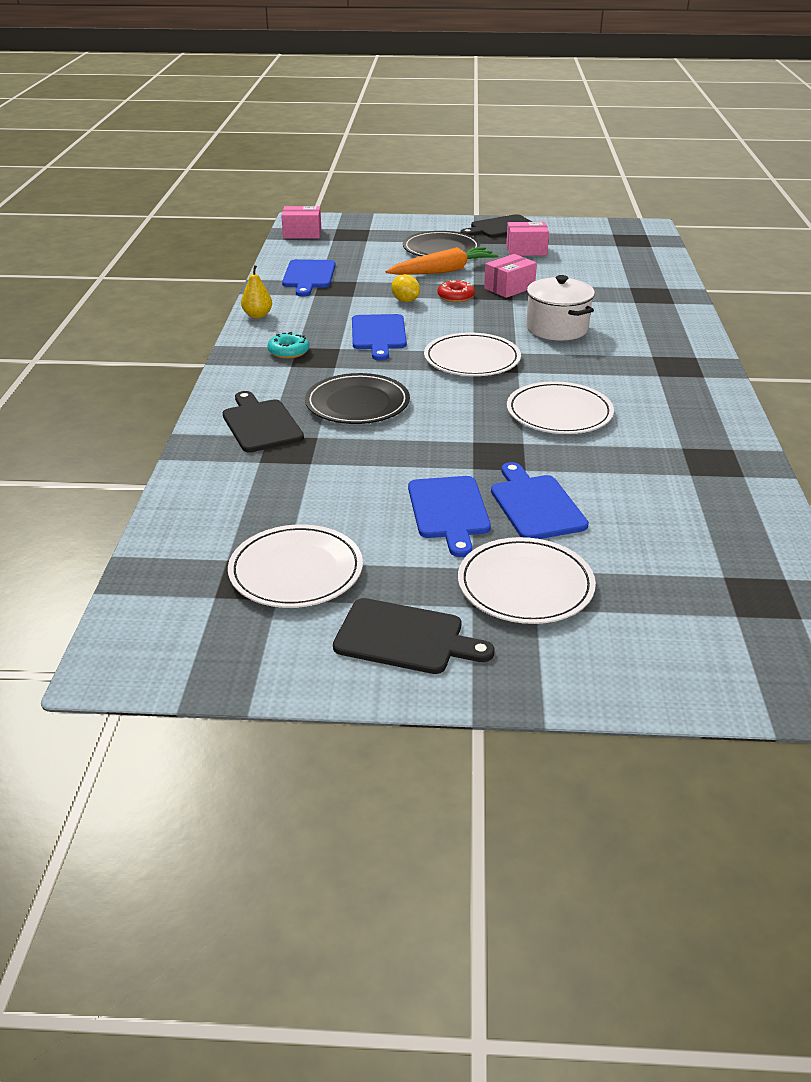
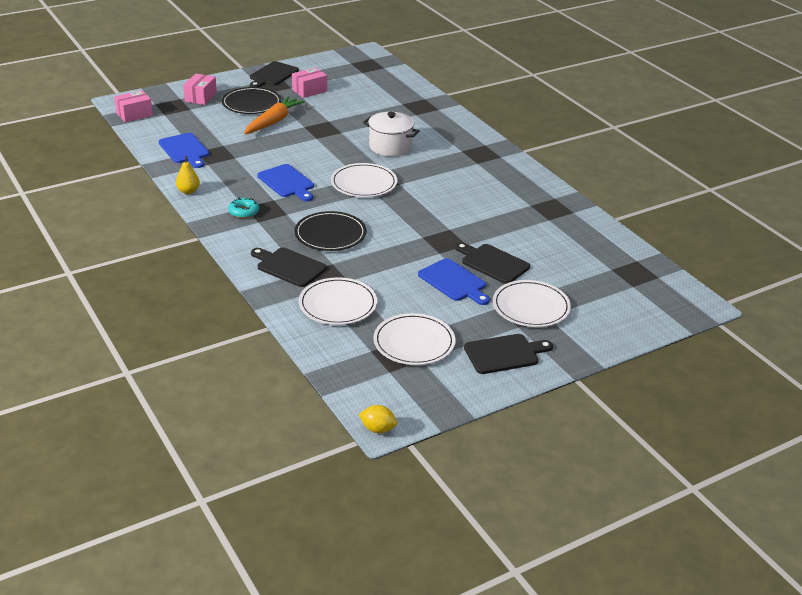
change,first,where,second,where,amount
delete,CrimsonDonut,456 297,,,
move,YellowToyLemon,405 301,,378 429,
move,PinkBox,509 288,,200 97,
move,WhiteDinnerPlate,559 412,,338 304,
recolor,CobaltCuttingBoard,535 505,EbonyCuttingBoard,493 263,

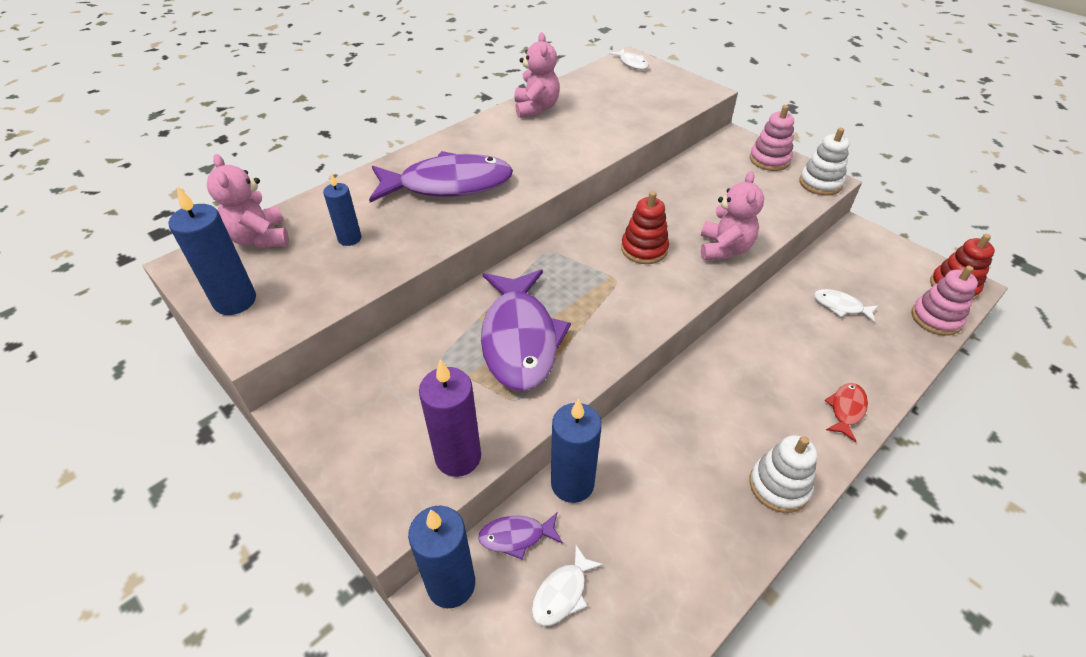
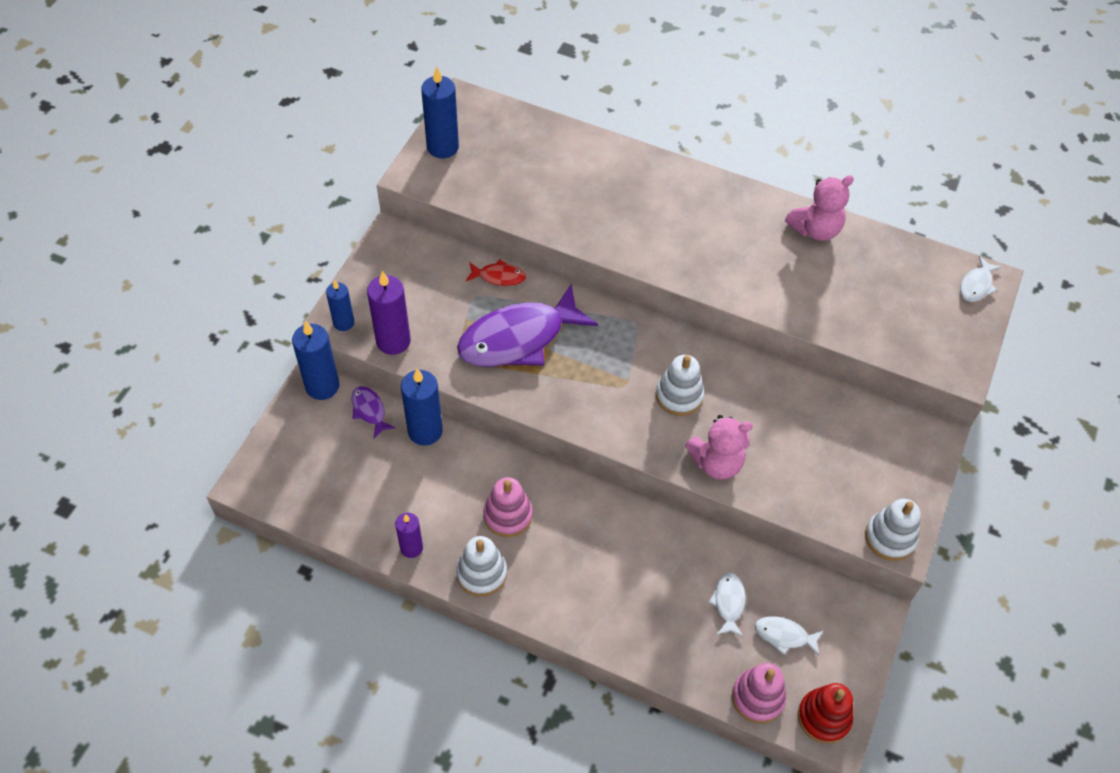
change,first,where,second,where,amount
delete,PinkTeddyBear,260 238,,,
delete,VioletFishFigure,448 185,,,
insert,,,VioletCandle,411 548,
move,CobaltCandle,349 238,,343 323,
move,WhiteFishFigure,562 593,,784 635,
move,PinkStackingRings,769 160,,508 515,
move,CrimsonFishFigure,846 410,,499 276,
recolor,CrimsonStackingRings,644 249,WhiteStackingRings,679 396,

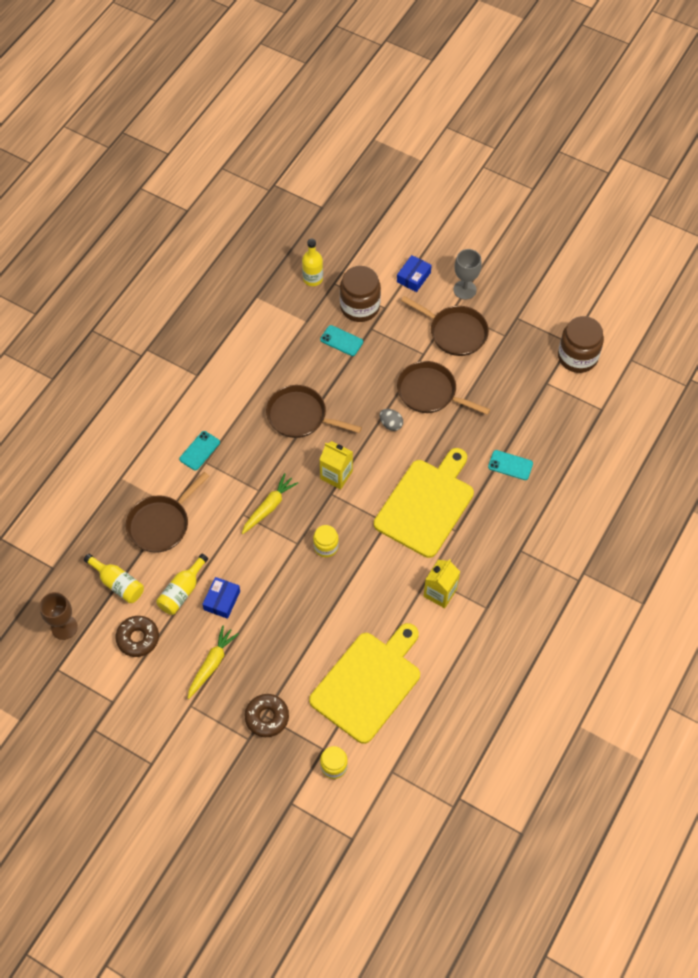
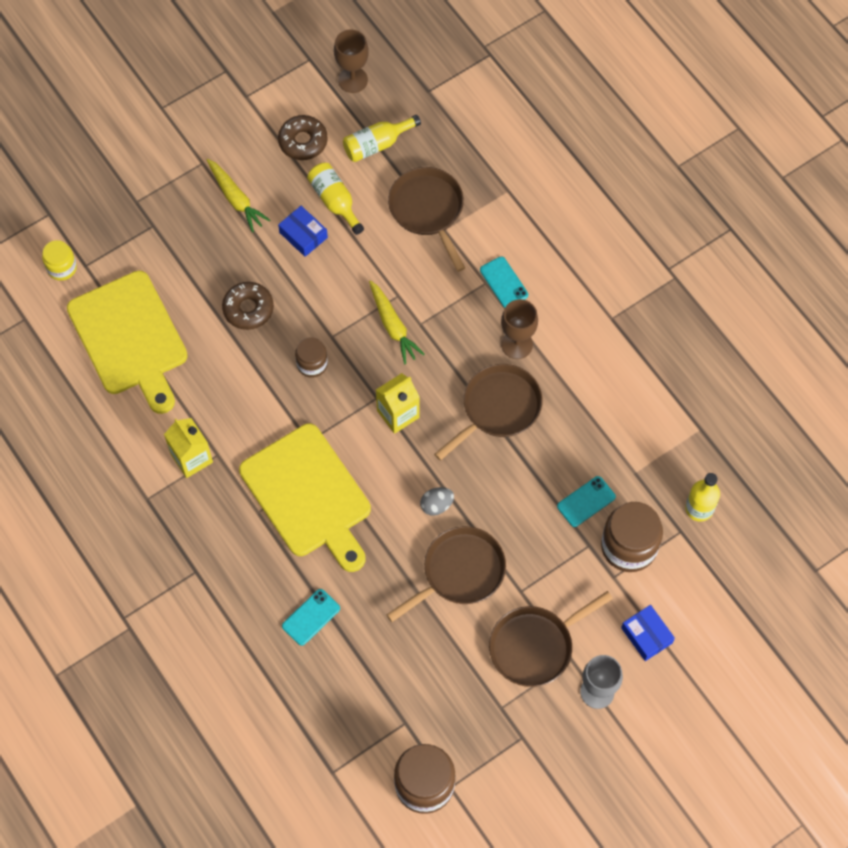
change,first,where,second,where,amount
insert,,,BrownChalice,517 344,
move,BrownDonut,267 717,,248 309,
recolor,YellowPreserveJar,326 546,BrownPreserveJar,312 364,

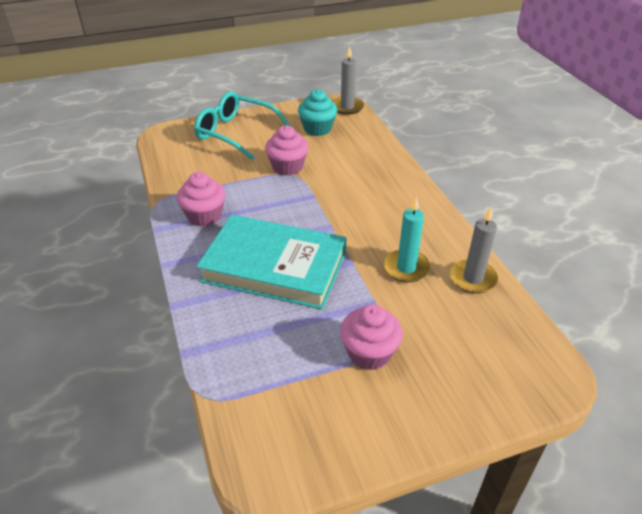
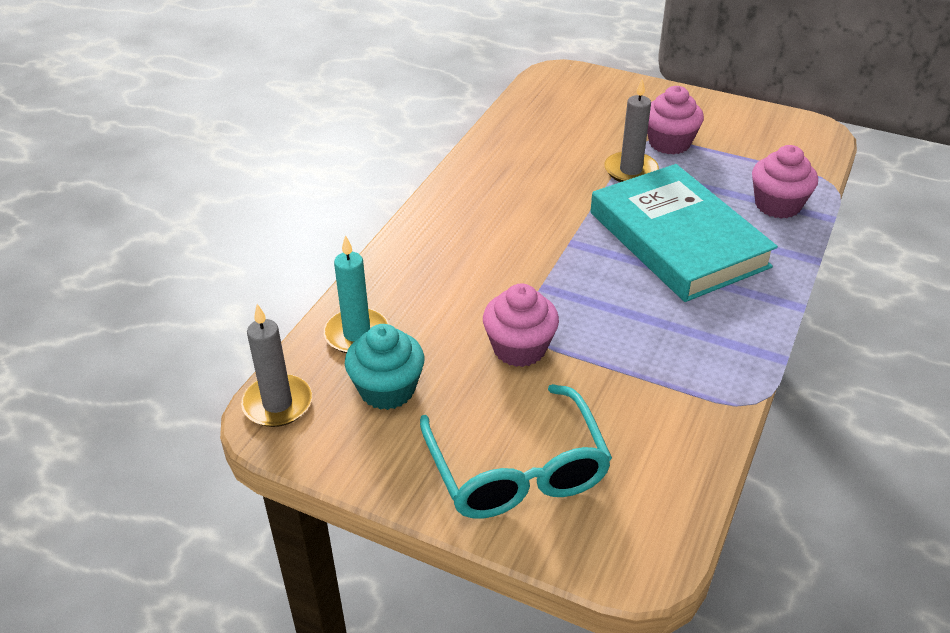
change,first,where,second,where,amount
move,PinkFairyCake,204 216,,777 205,
move,TurquoiseCandle,406 268,,357 334,
move,AshGreyCandle,473 278,,630 170,

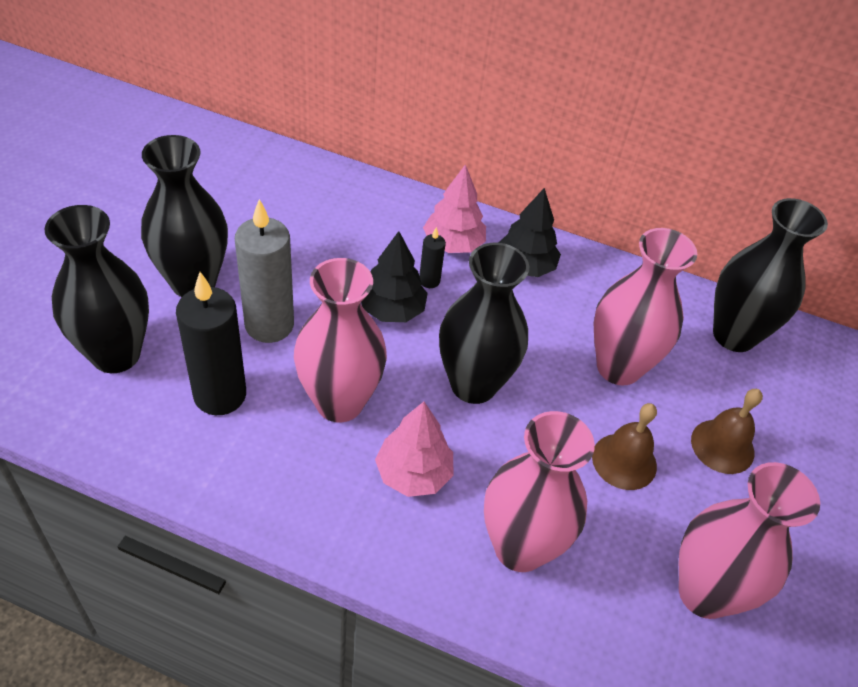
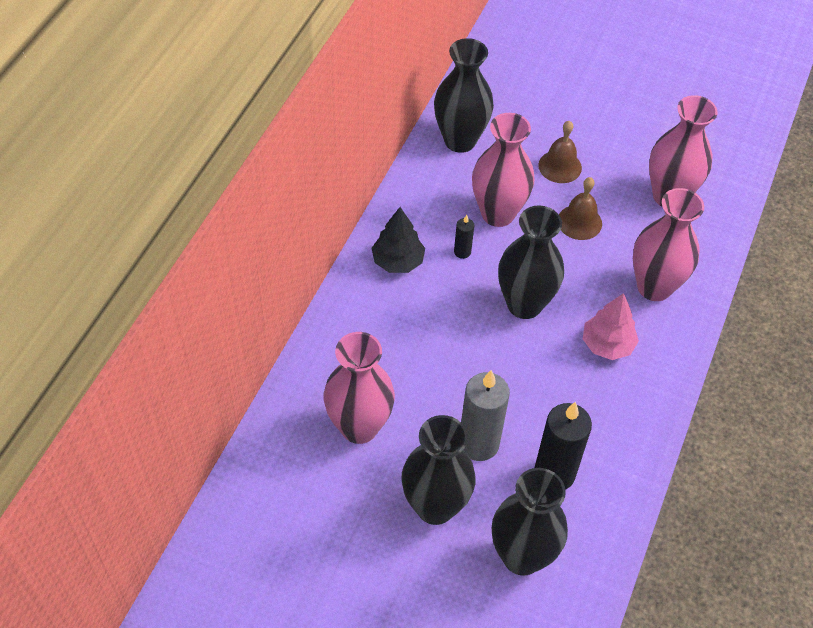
change,first,where,second,where,amount
delete,EbonyFirTree,392 310,,,
delete,PinkFirTree,453 244,,,
move,PinkTallVase,339 402,,359 427,
move,EbonyCandle,429 281,,462 252,

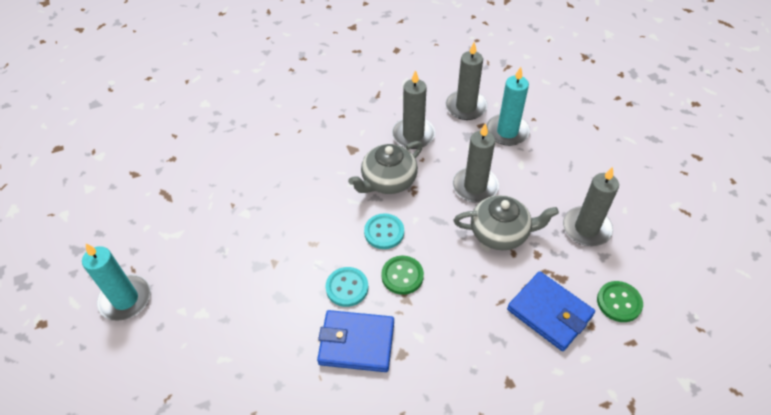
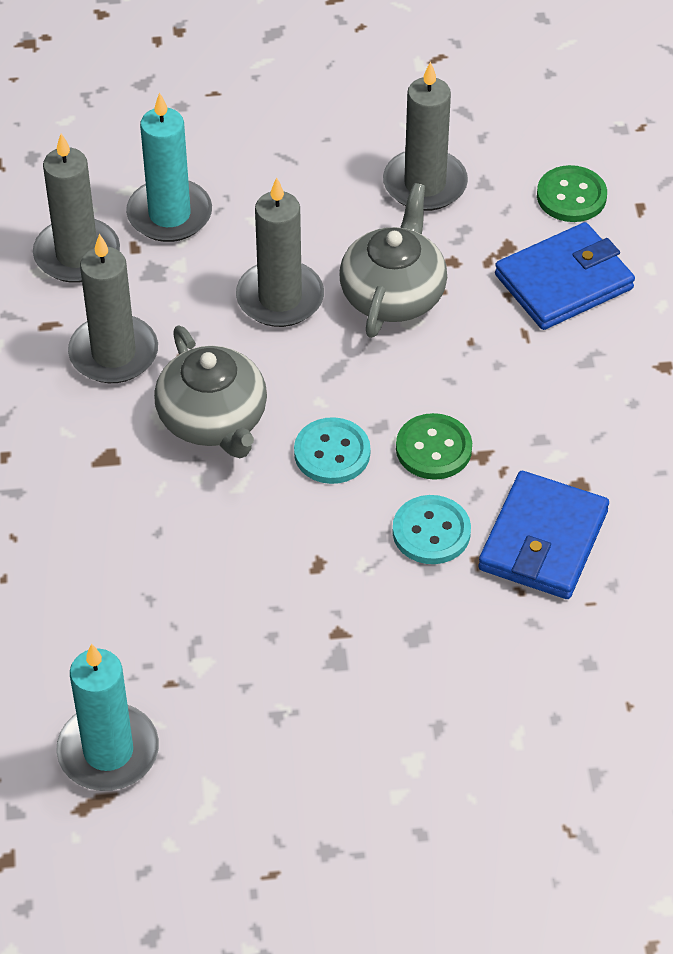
change,first,where,second,where,amount
move,TurquoiseCandle,125 299,,108 751,

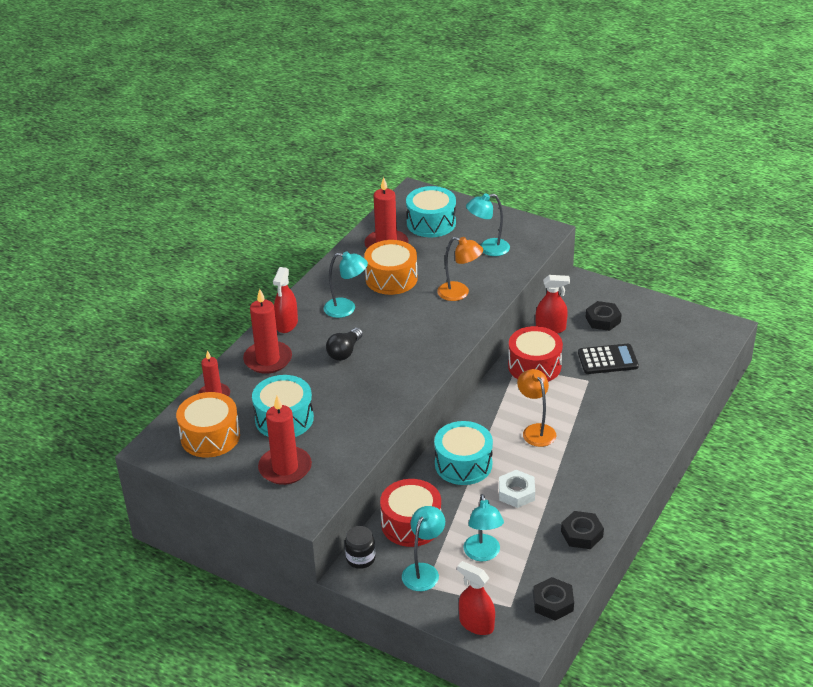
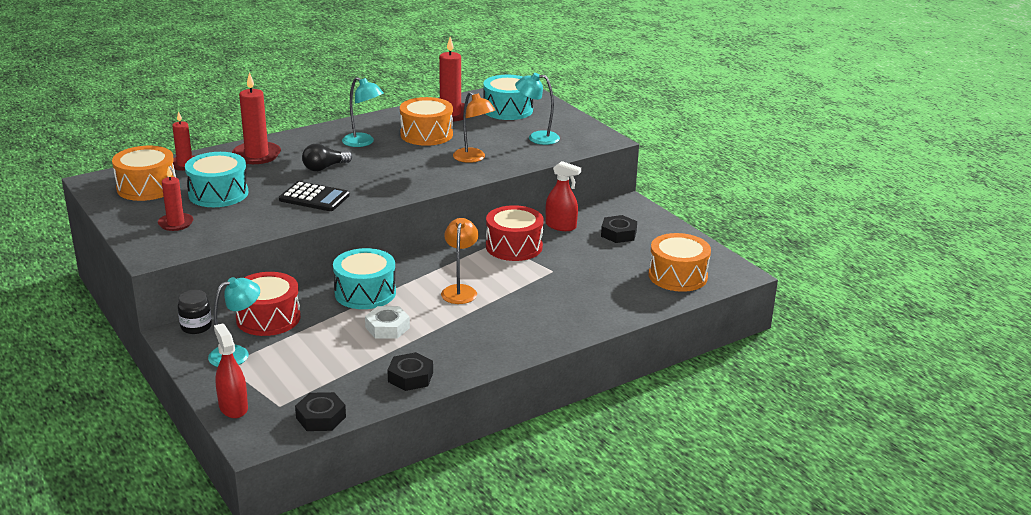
change,first,where,second,where,amount
delete,CrimsonSprayBottle,287 324,,,
delete,TurquoiseReadingLamp,483 554,,,
insert,,,OrangeColouredSnareDrum,677 276,
move,EbonyCalculator,607 360,,314 198,
resize,CrimsonCandle,285 468,,176 223,x0.64

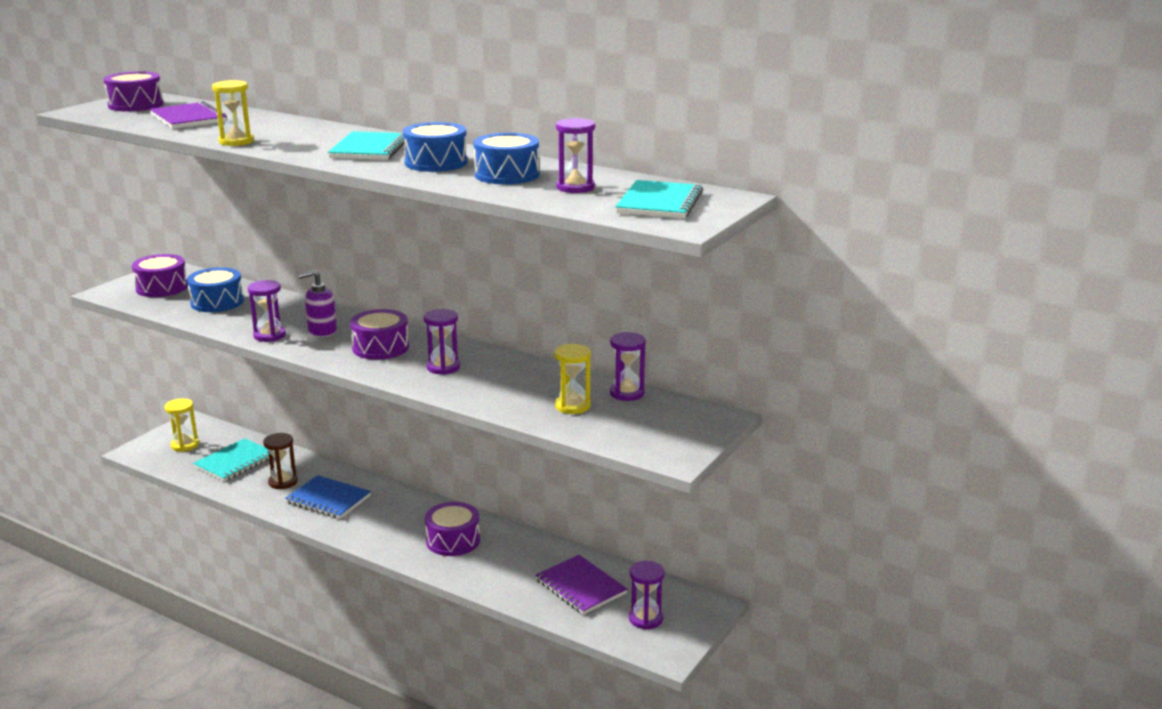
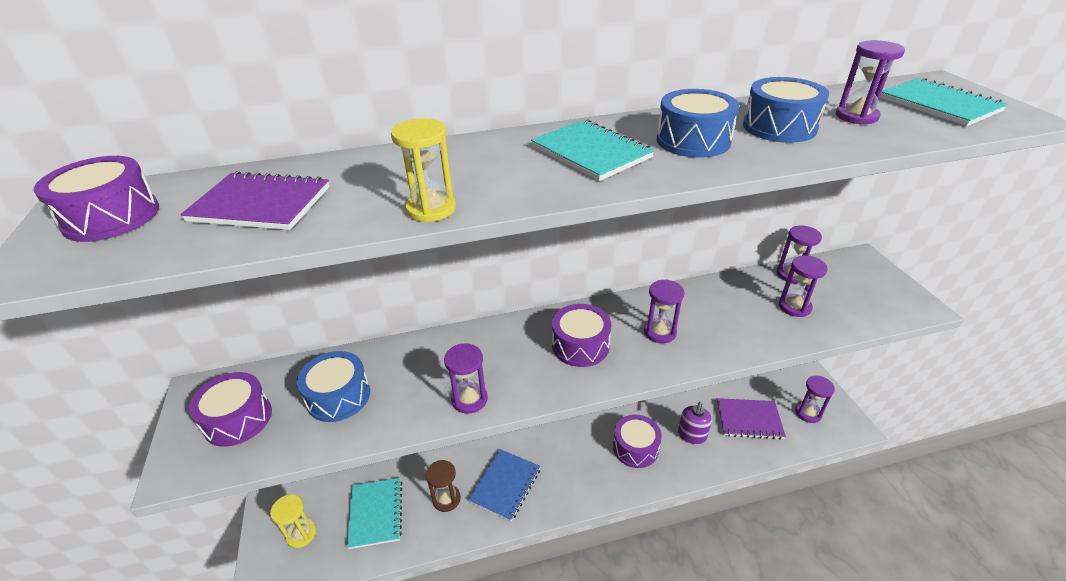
change,first,where,second,where,amount
move,VioletSoapPump,322 331,,692 435,
recolor,YellowSandTimer,572 406,VioletSandTimer,794 307,
rotate,CobaltNotepad,328 499,,505 485,45 degrees counterclockwise

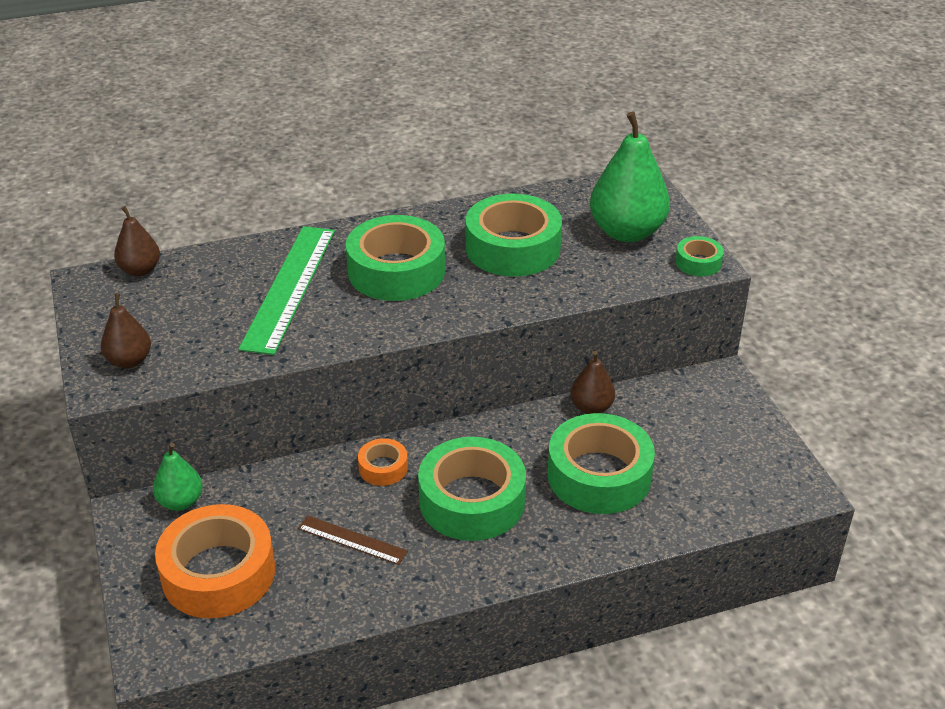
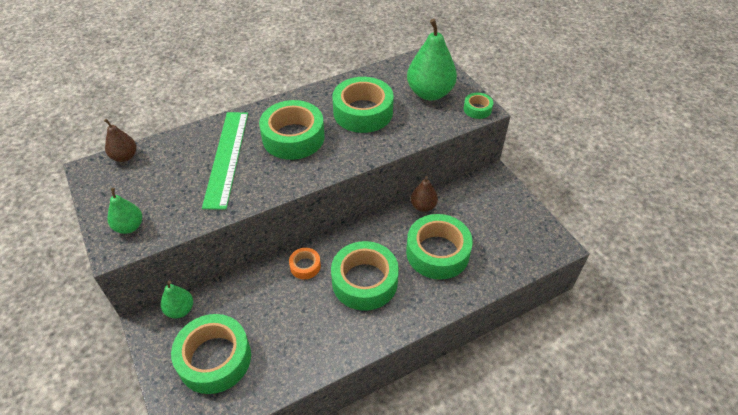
change,first,where,second,where,amount
delete,BrownStraightedge,352 540,,,
recolor,BrownPearFruit,129 361,LeafGreenPearFruit,129 227,
recolor,OrangeColouredStickyTape,218 573,LeafGreenStickyTape,214 358,

